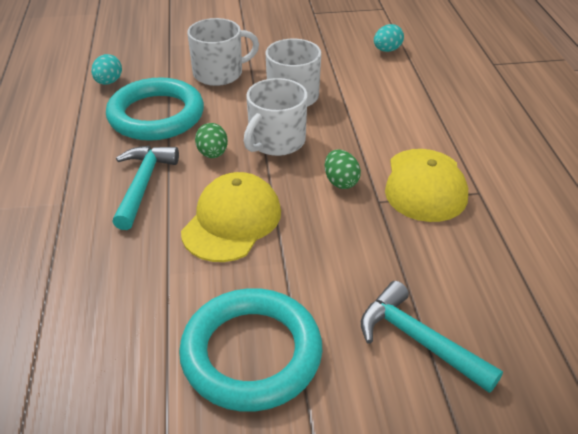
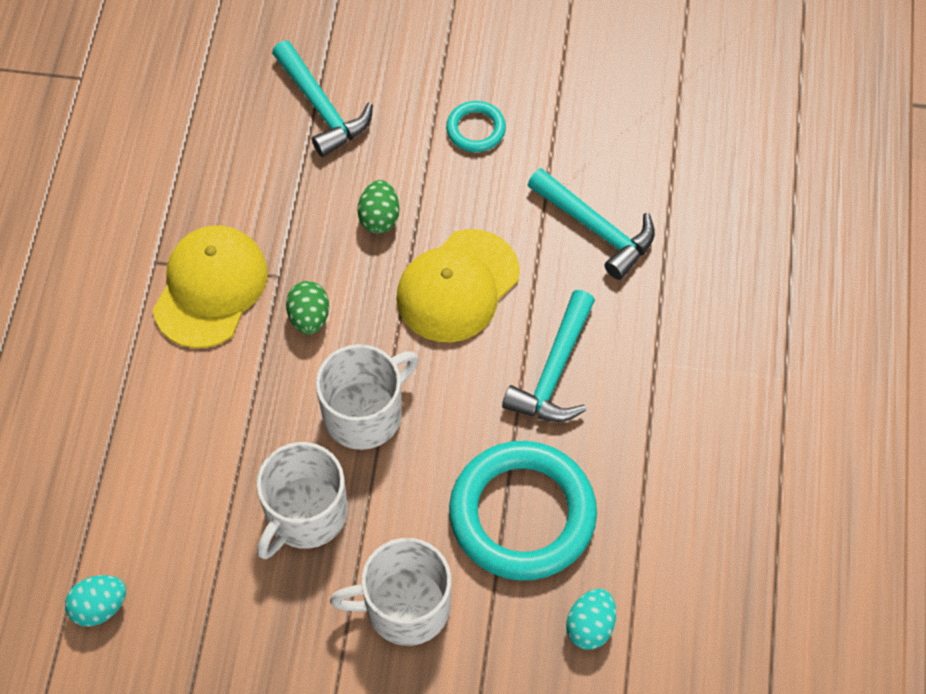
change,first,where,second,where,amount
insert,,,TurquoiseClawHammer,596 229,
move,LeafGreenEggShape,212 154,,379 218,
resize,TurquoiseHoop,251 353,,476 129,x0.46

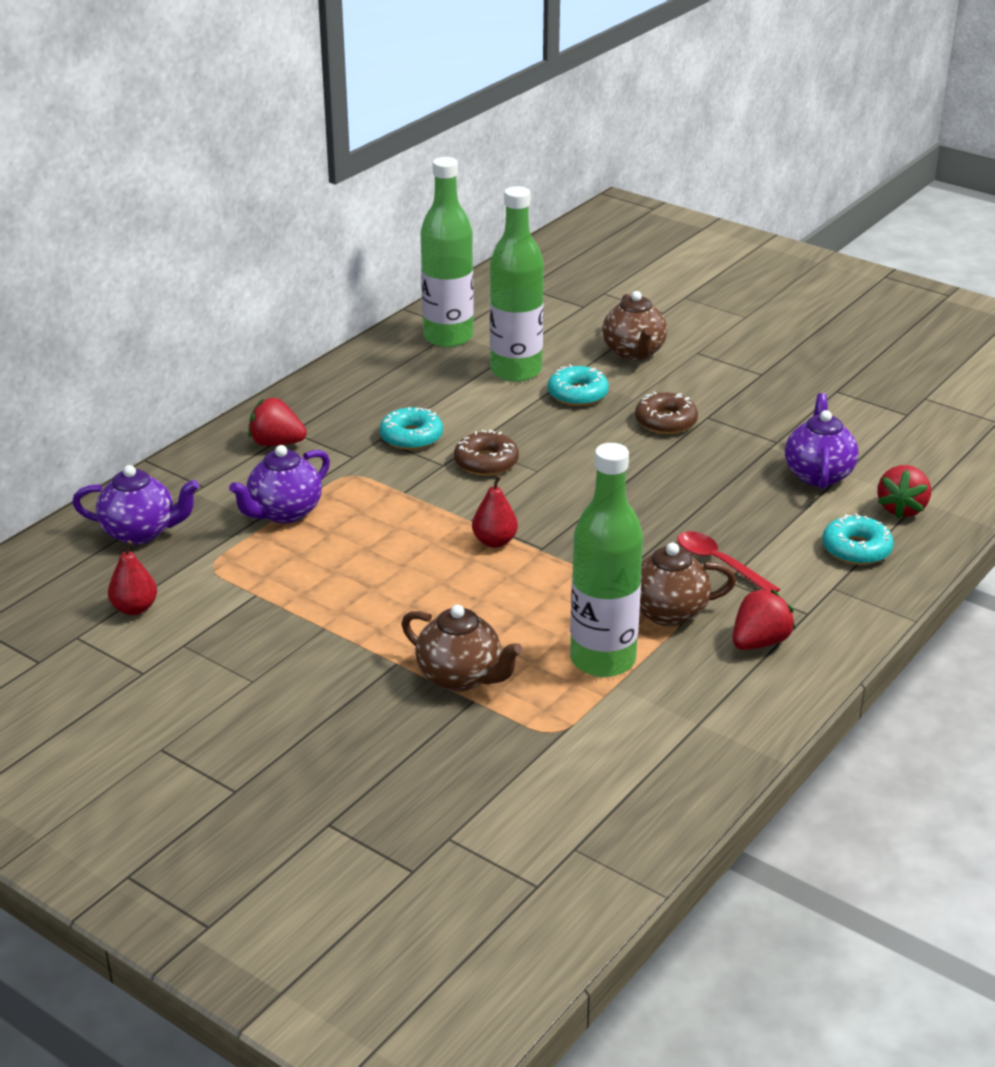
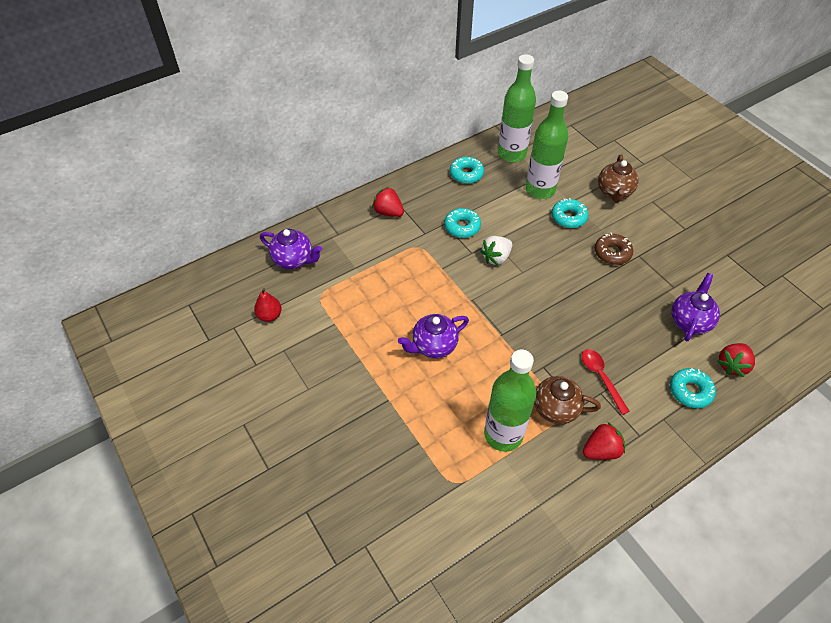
change,first,where,second,where,amount
delete,BrownChinaTeapot,461 677,,,
delete,CrimsonPearFruit,494 541,,,
insert,,,TurquoiseDonut,466 174,
move,VioletChinaTeapot,284 513,,433 346,
replace,BrownDonut,486 462,WhiteToyStrawberry,496 257,

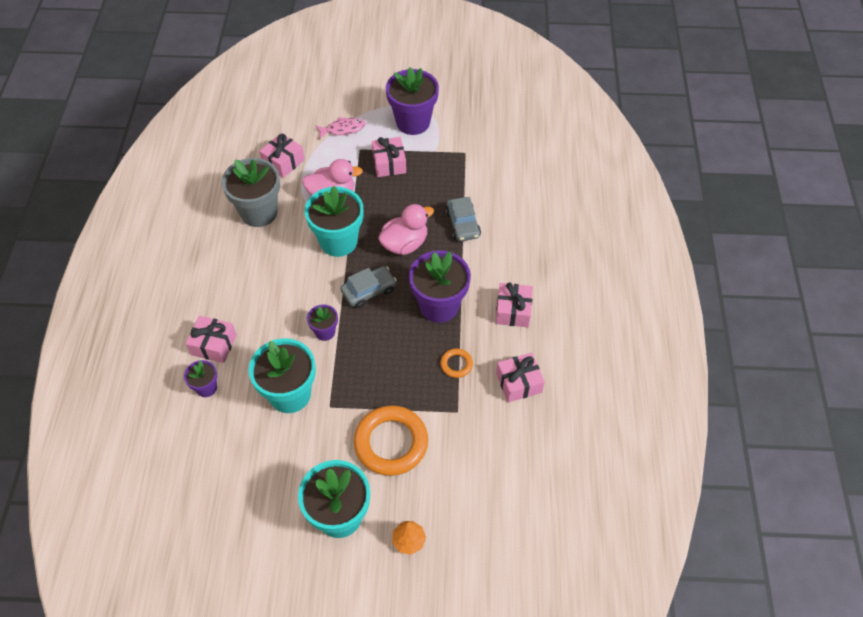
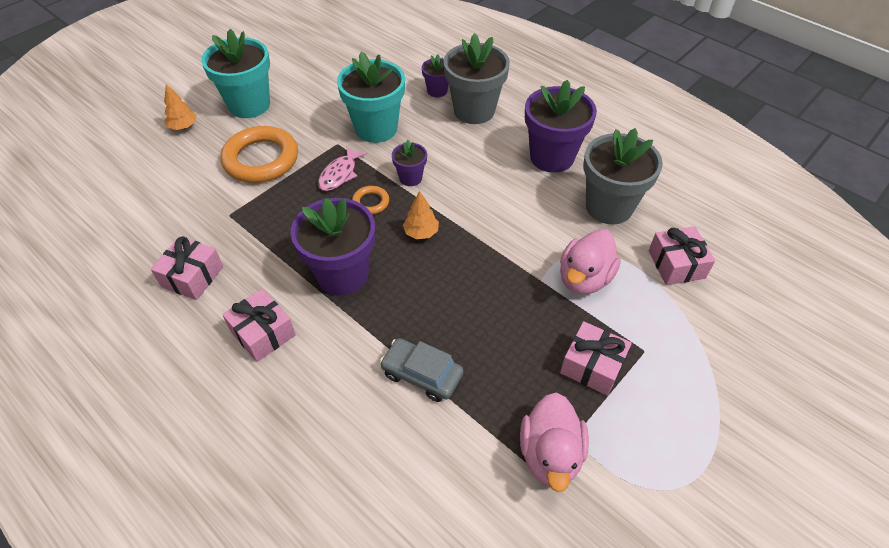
change,first,where,second,where,amount
delete,TurquoisePottedPlant,338 241,,,
move,PinkFishFigure,343 129,,339 174,
move,PinkDuck,405 244,,550 454,
move,VioletPottedPlant,413 122,,552 157,
move,OrangeColouredHoop,456 364,,371 202,
replace,PinkWrappedGift,214 345,AshGreyPottedPlant,474 111,
replace,AshGreyCar,369 291,OrangeColouredFirTree,421 232,

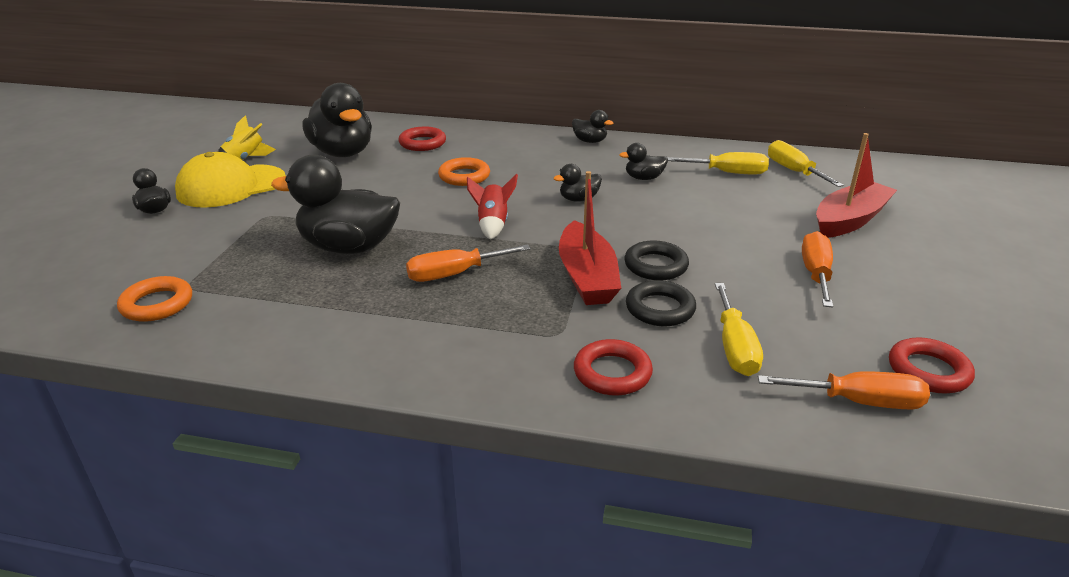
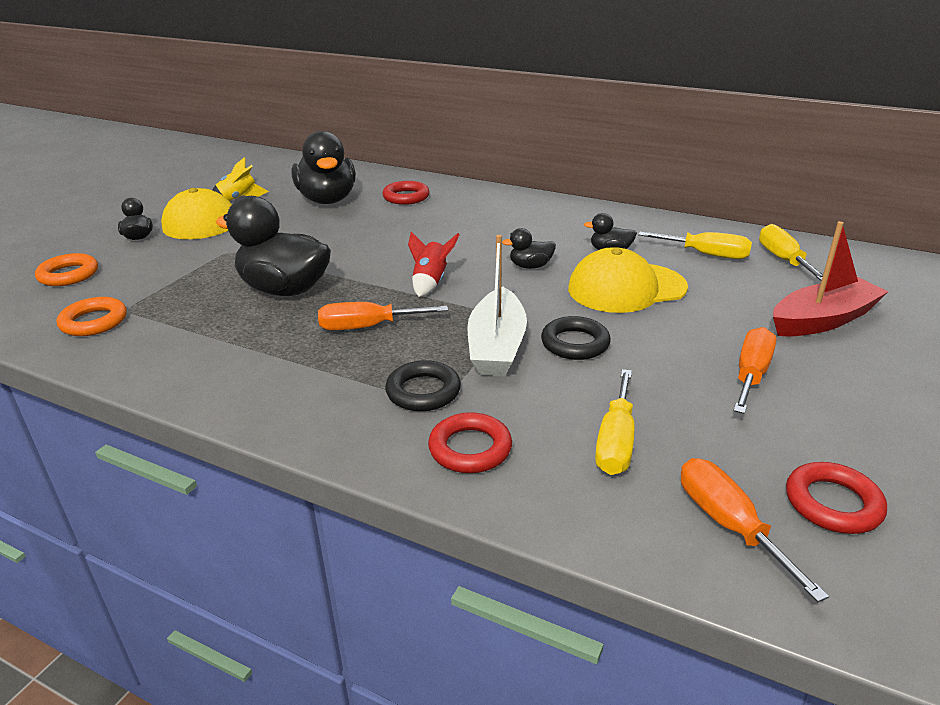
change,first,where,second,where,amount
delete,EbonyDuck,590 141,,,
insert,,,YellowBaseballCap,626 288,
move,OrangeColouredHoop,464 176,,68 275,
move,EbonyHoop,660 309,,423 391,
recolor,CrimsonSailboat,587 277,WhiteSailboat,497 346,
rotate,OrangeColouredScrewdriver,859 402,,728 525,135 degrees counterclockwise

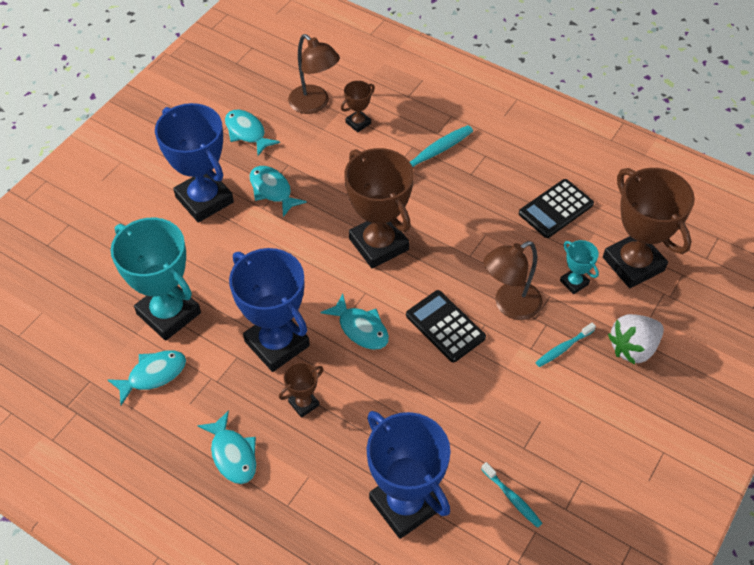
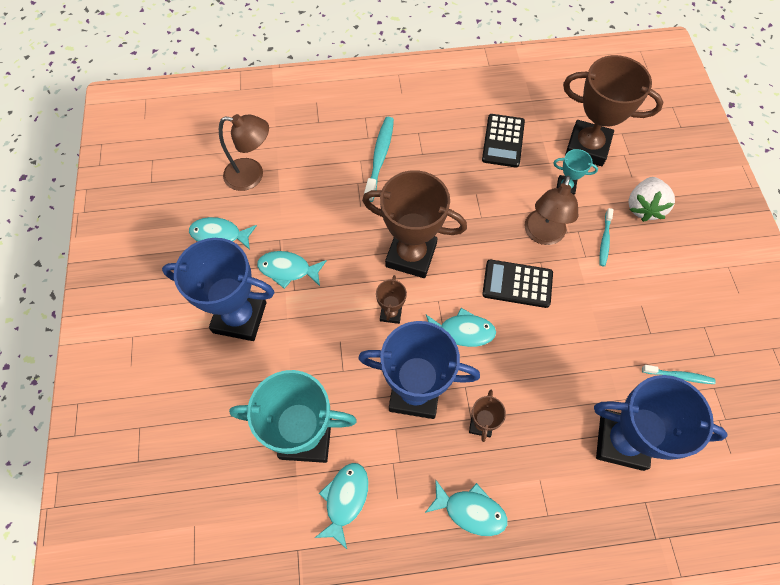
change,first,where,second,where,amount
move,BrownTrophy,358 123,,391 313,

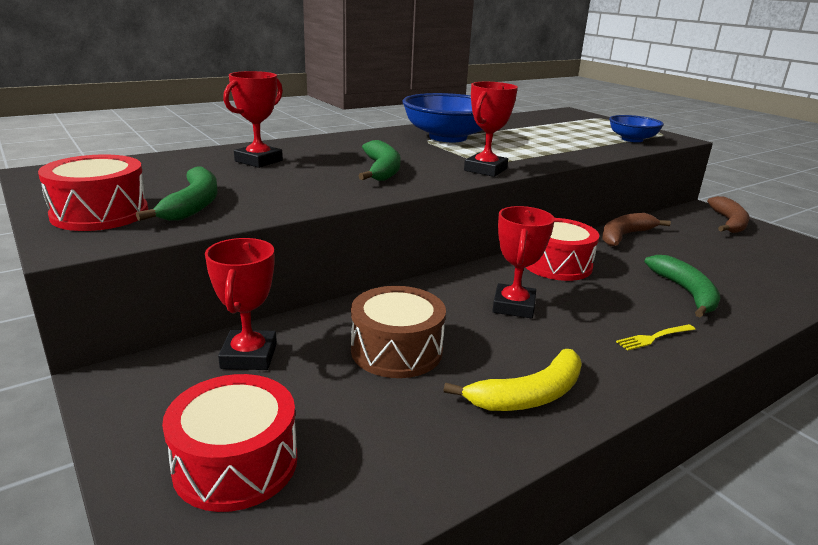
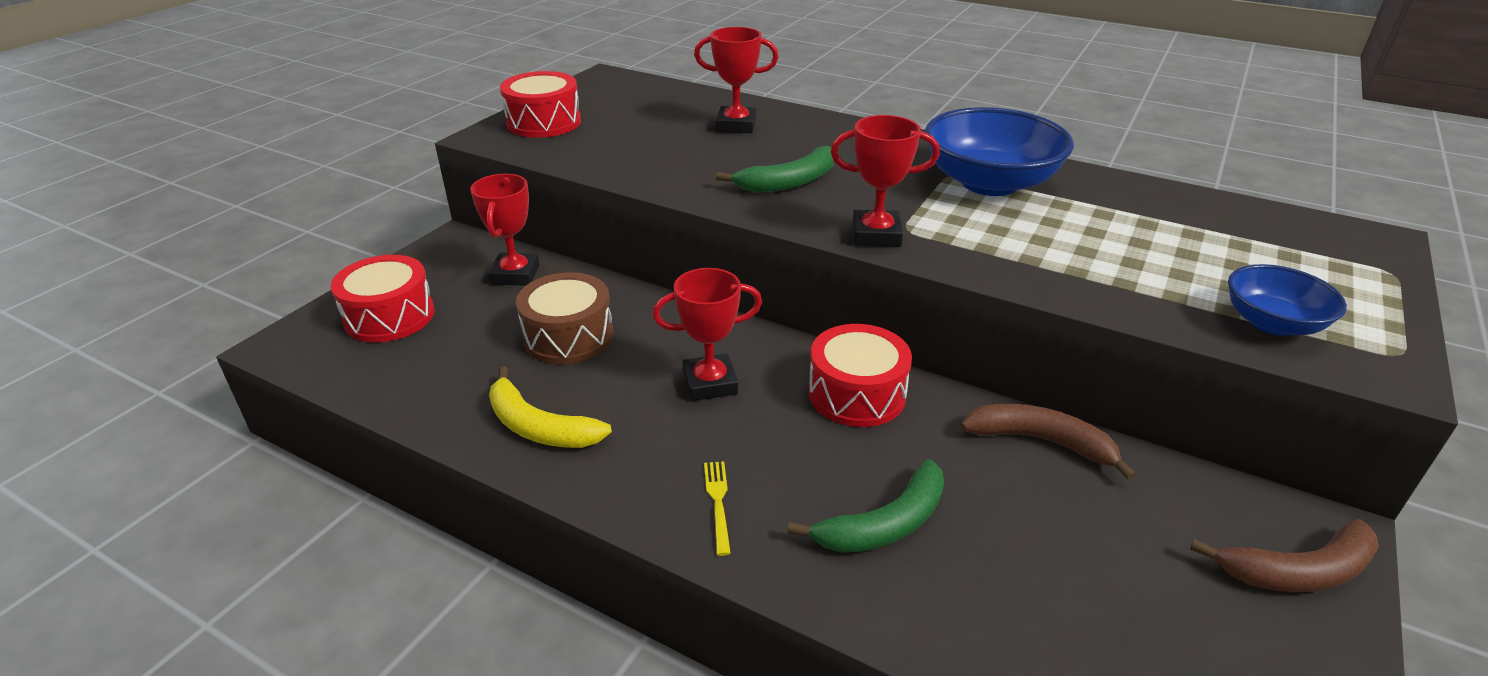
change,first,where,second,where,amount
delete,LeafGreenToyBanana,193 204,,,
rotate,CrimsonTrophy,249 356,,515 274,60 degrees counterclockwise
rotate,YellowFork,653 338,,718 501,45 degrees clockwise

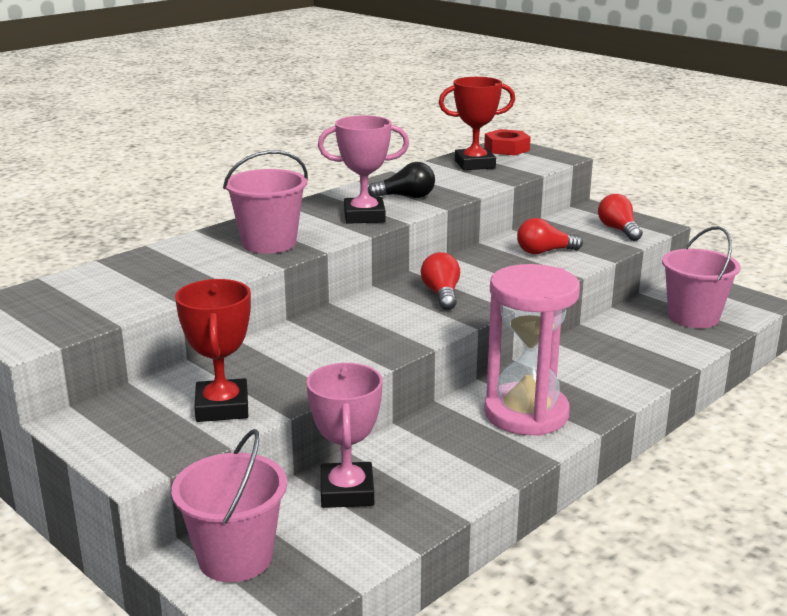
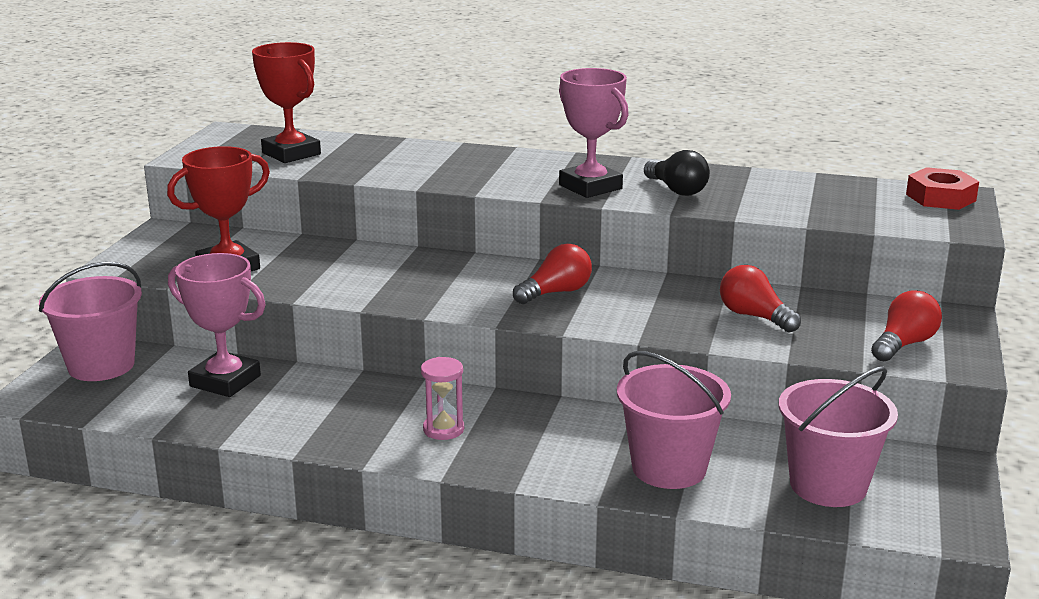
change,first,where,second,where,amount
move,PinkSandBucket,269 243,,669 468,
move,CrimsonTrophy,474 164,,291 153,
rotate,PinkTrophy,347 492,,225 381,60 degrees clockwise
resize,PinkSandTimer,526 414,,443 429,x0.41

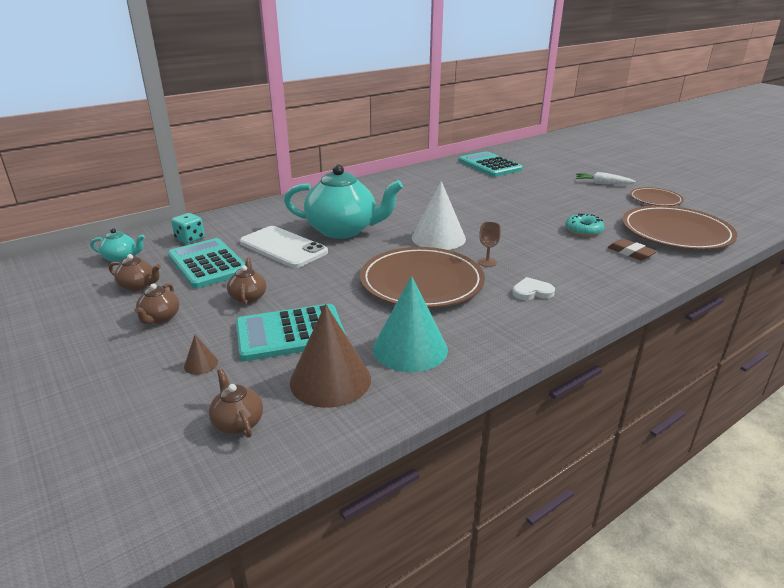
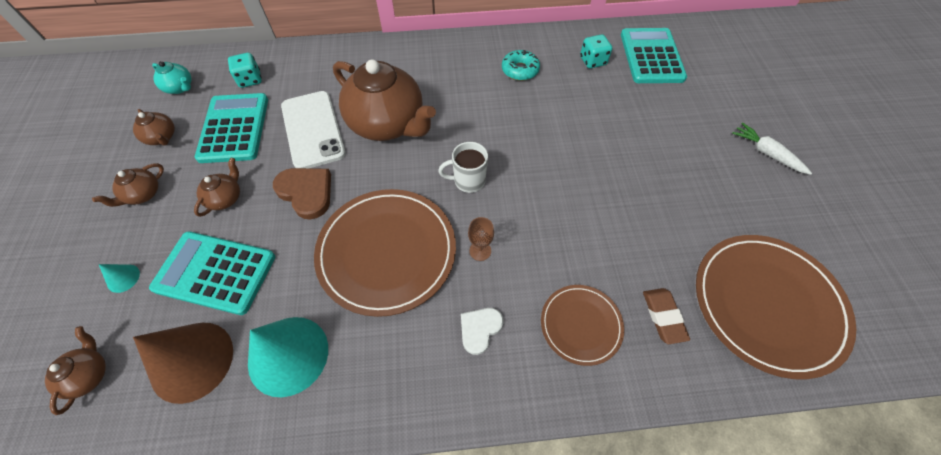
change,first,where,second,where,amount
insert,,,BrownHeartShape,306 192,
insert,,,TurquoiseDice,592 61,
move,TurquoiseDonut,583 230,,520 70,
move,BrownDinnerPlate,655 199,,581 325,
replace,WhiteConeShape,438 238,WhiteMug,468 181,
recolor,BrownConeShape,201 364,TurquoiseConeShape,123 278,
recolor,TurquoiseChinaTeapot,343 230,BrownChinaTeapot,388 124,
rotate,WhiteHeartShape,532 292,,480 329,75 degrees counterclockwise

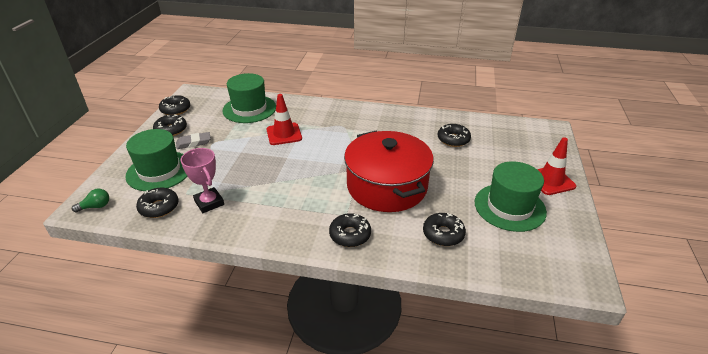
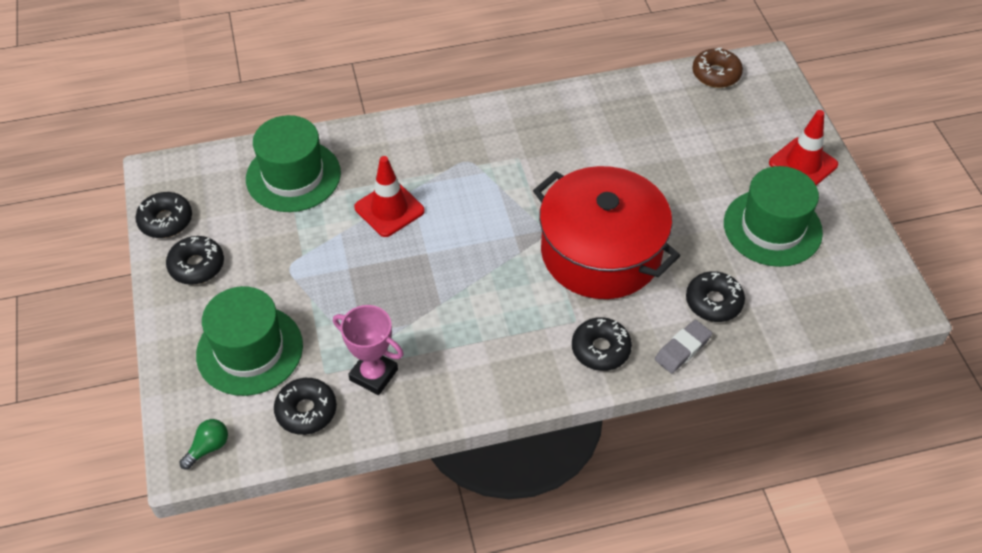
change,first,where,second,where,amount
delete,EbonyDonut,453 139,,,
insert,,,BrownDonut,716 74,
move,AshGreyEraser,194 143,,682 349,

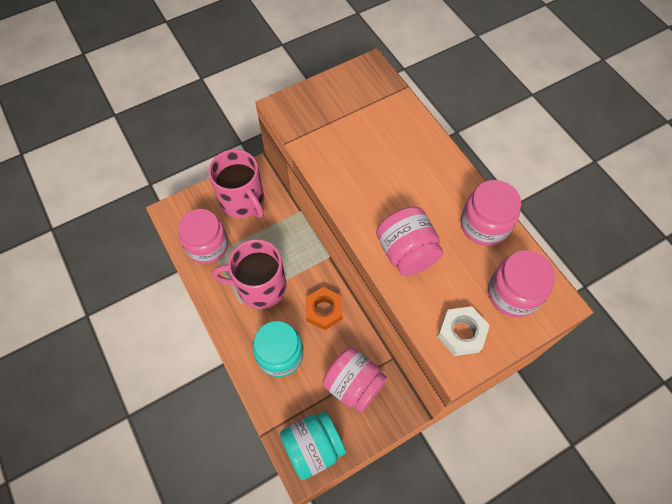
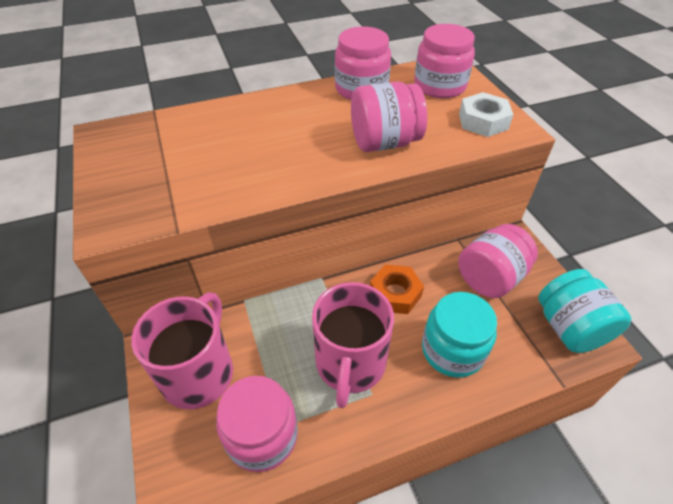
change,first,where,second,where,amount
rotate,PinkMug,243 201,,199 373,45 degrees counterclockwise

